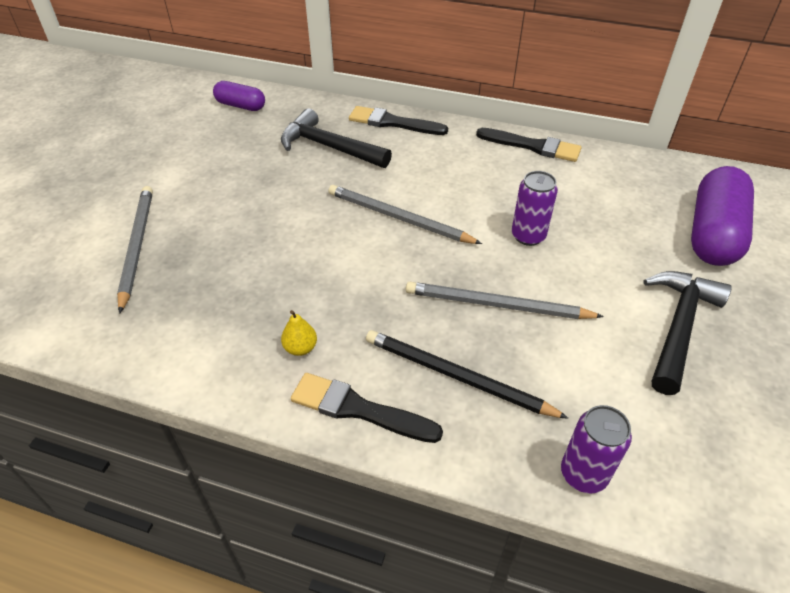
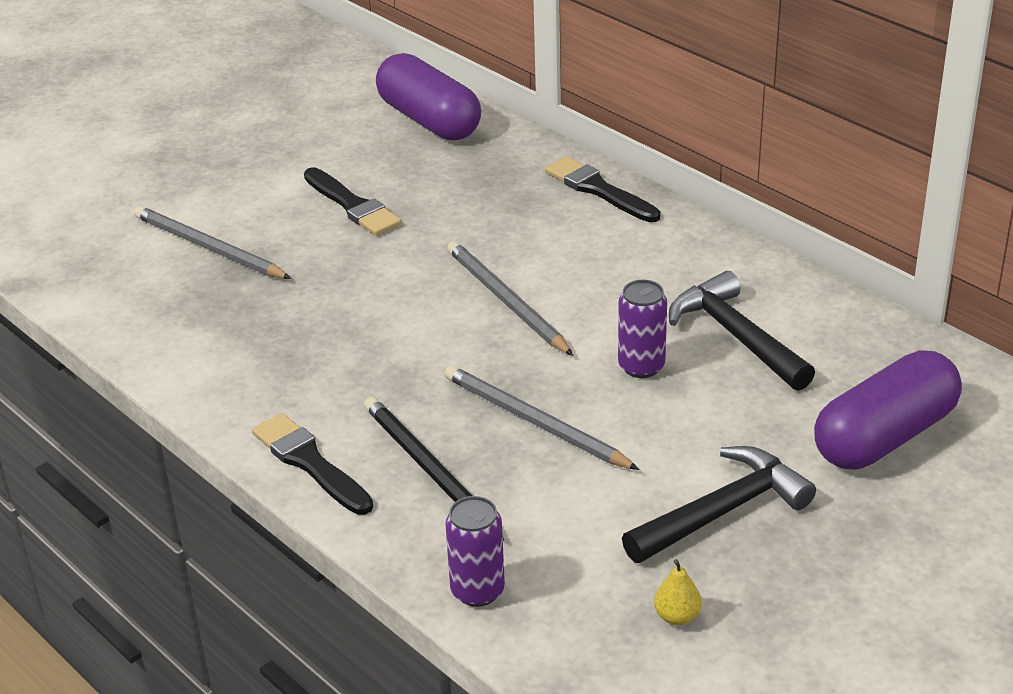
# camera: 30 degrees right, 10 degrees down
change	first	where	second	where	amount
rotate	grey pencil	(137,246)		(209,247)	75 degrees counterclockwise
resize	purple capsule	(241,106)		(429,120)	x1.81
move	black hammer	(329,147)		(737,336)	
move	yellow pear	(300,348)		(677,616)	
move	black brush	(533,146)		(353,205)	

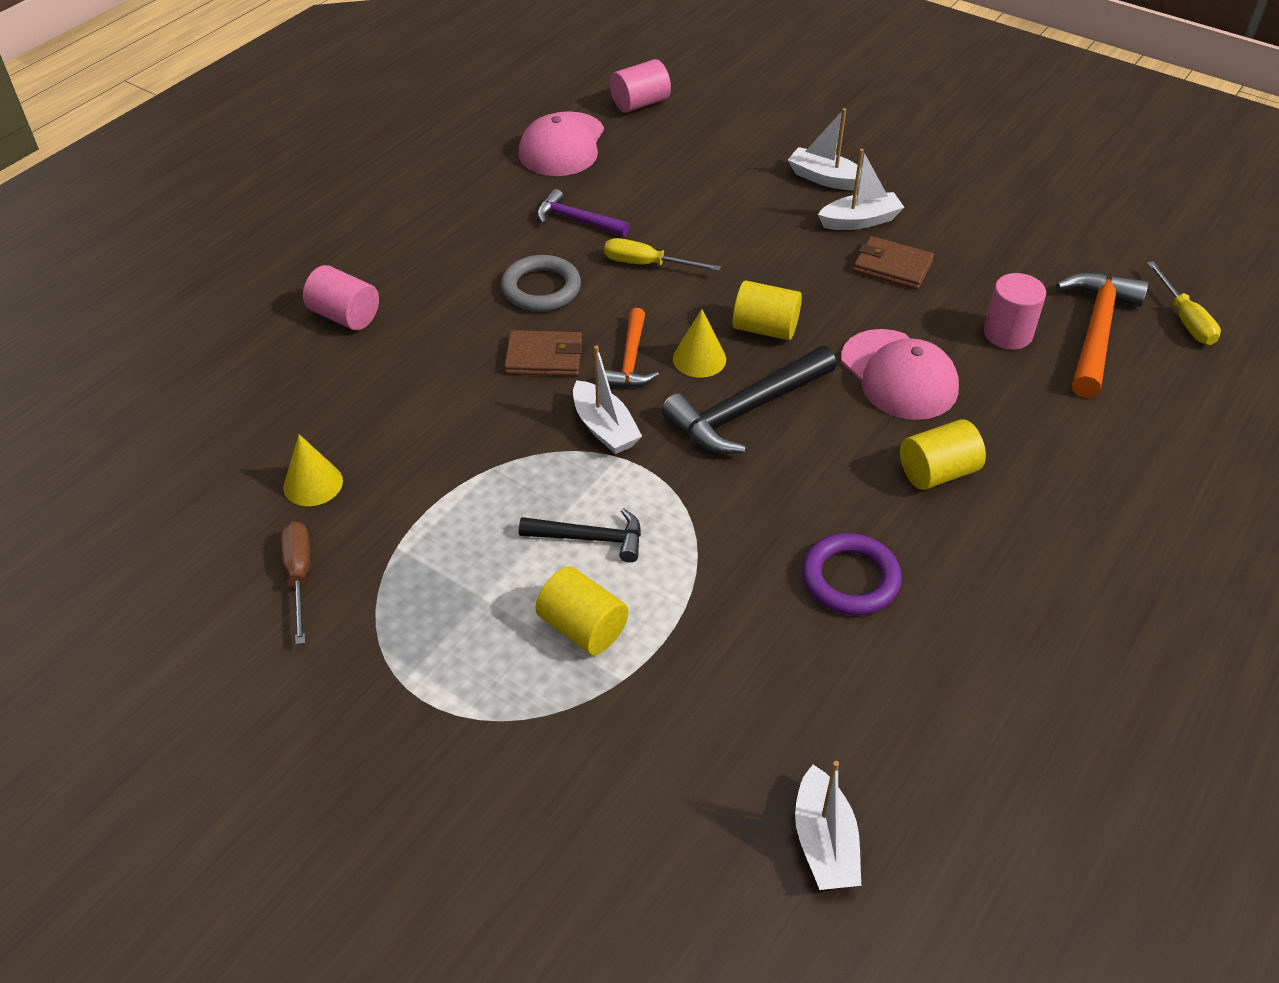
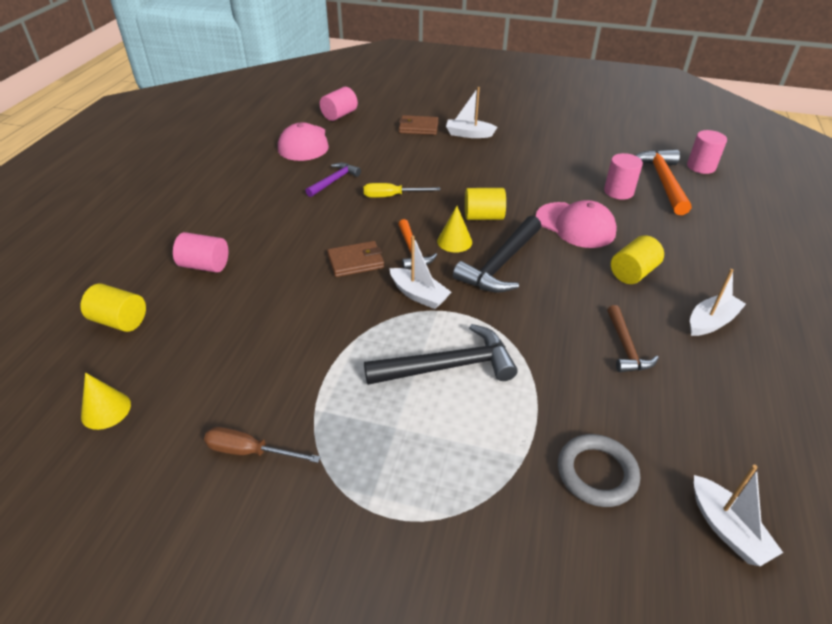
# camera: 20 degrees left, 5 degrees down
change	first	where	second	where	amount
rotate	brown screwdriver	(299,576)		(250,451)	45 degrees counterclockwise
move	yellow cone	(313,484)		(106,410)	
move	grey ring	(541,288)		(596,473)	
resize	black hammer	(590,538)		(449,366)	x1.66
move	yellow cylinder	(583,628)		(120,321)	
rotate	purple hammer	(576,220)		(334,181)	120 degrees clockwise
replace	purple ring	(850,579)	brown hammer	(626,347)	
move	white boat	(860,221)		(711,322)	
move	brown wallet	(892,266)		(418,127)	
replace	yellow screwdriver	(1184,319)	pink cylinder	(701,167)	

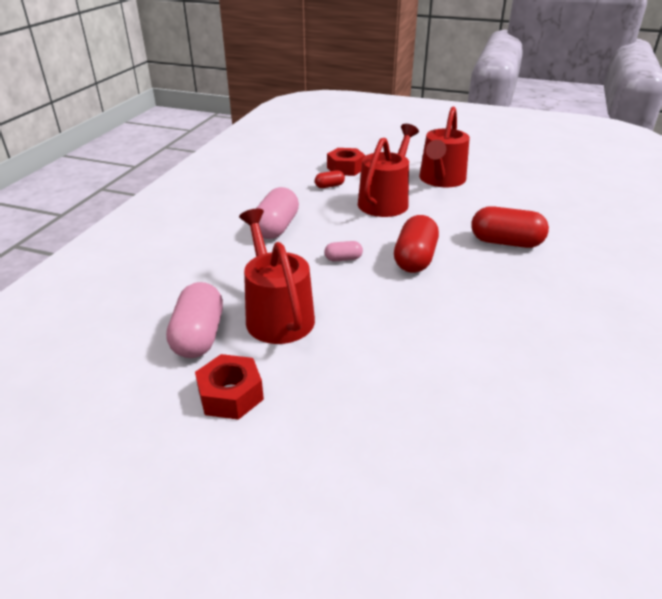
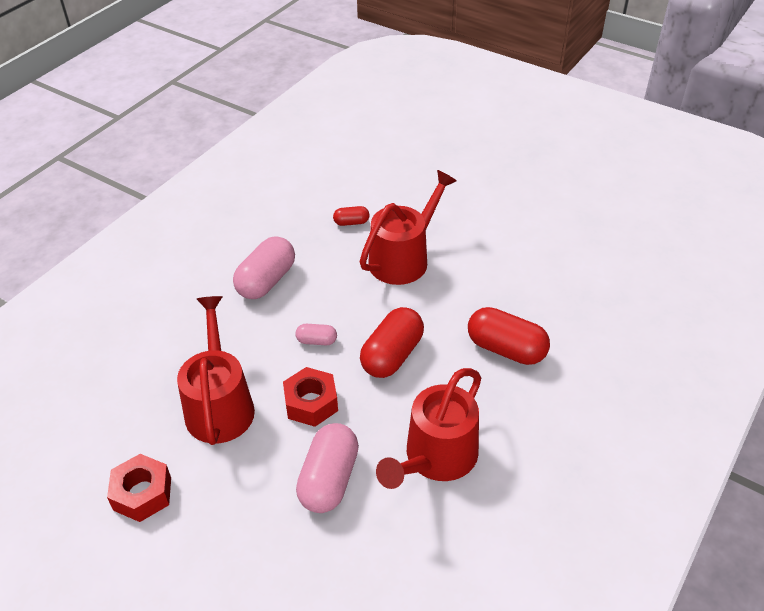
# camera: 15 degrees right, 10 degrees up
change	first	where	second	where	amount
move	pink capsule	(199,336)		(329,479)	
move	red nut	(345,168)		(311,403)	
move	red watering can	(441,180)		(436,458)	

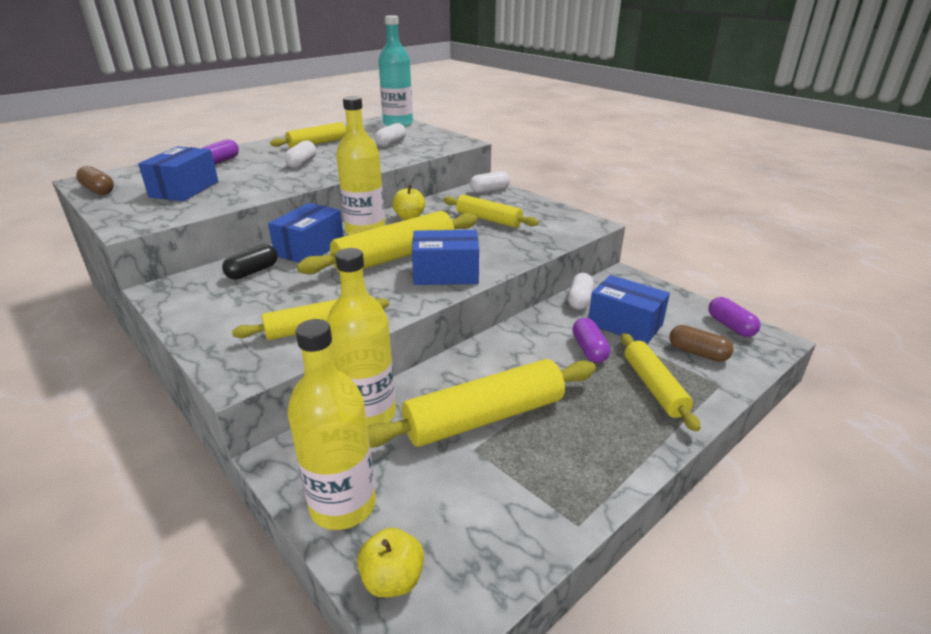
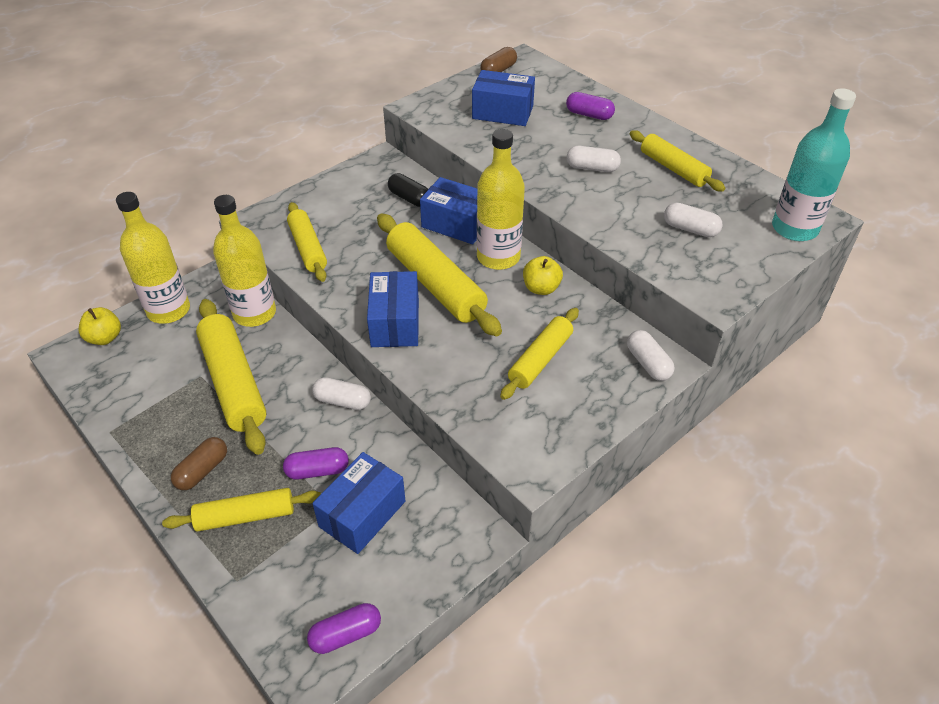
# camera: 90 degrees right, 15 degrees up
change	first	where	second	where	amount
move	white capsule	(579,300)		(342,401)	
move	brown capsule	(697,353)		(202,470)	

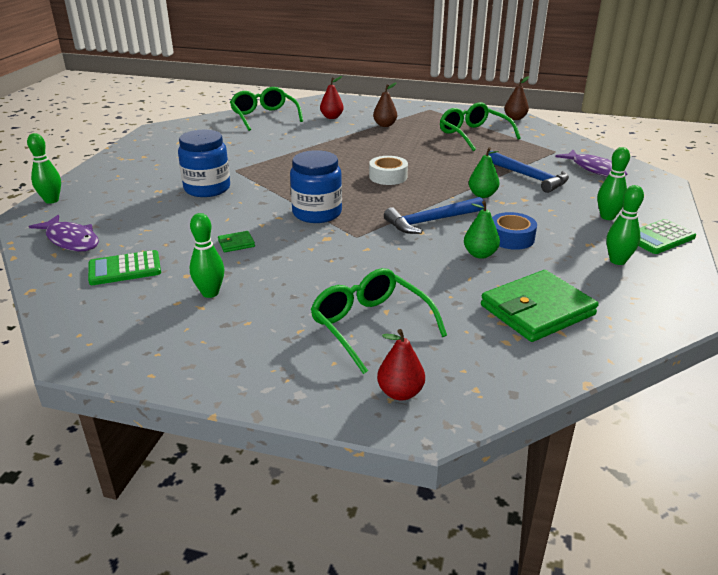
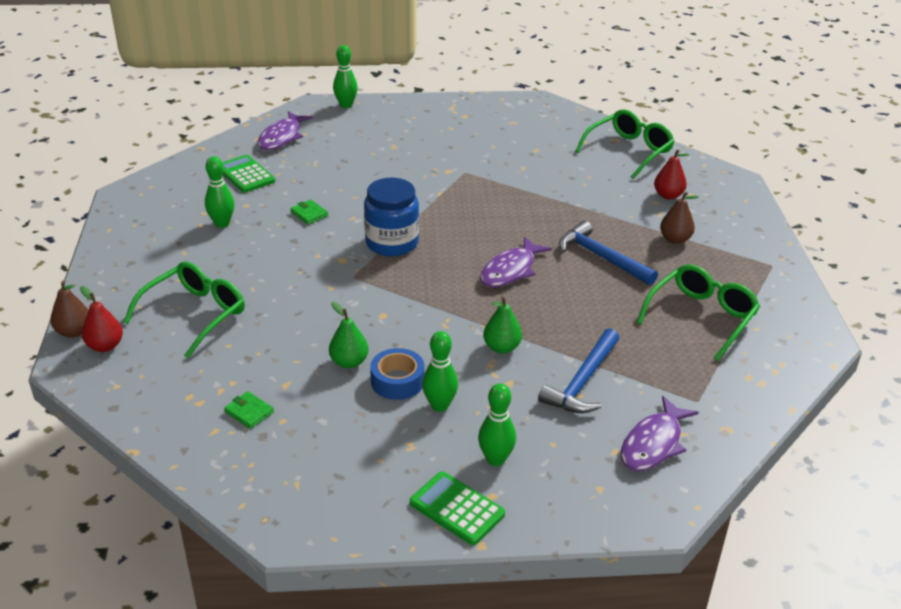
# camera: 70 degrees right, 5 degrees up
change	first	where	second	where	amount
delete	blue jar	(207,188)			
replace	white tape	(388,177)	purple fish	(510,270)	
move	blue hammer	(430,221)		(601,257)	
resize	green wallet	(537,310)		(249,412)	x0.42
move	brown pear	(515,118)		(74,332)	
move	green bowling pin	(617,261)		(439,405)	

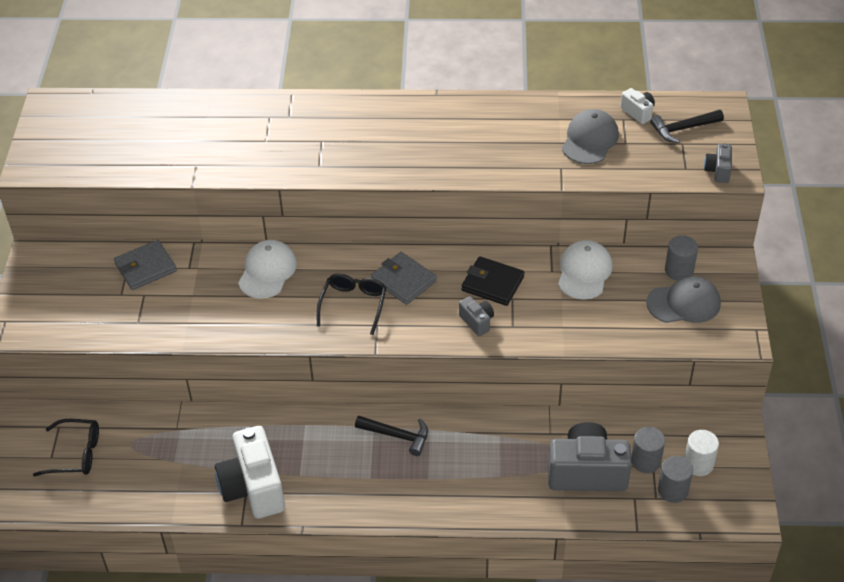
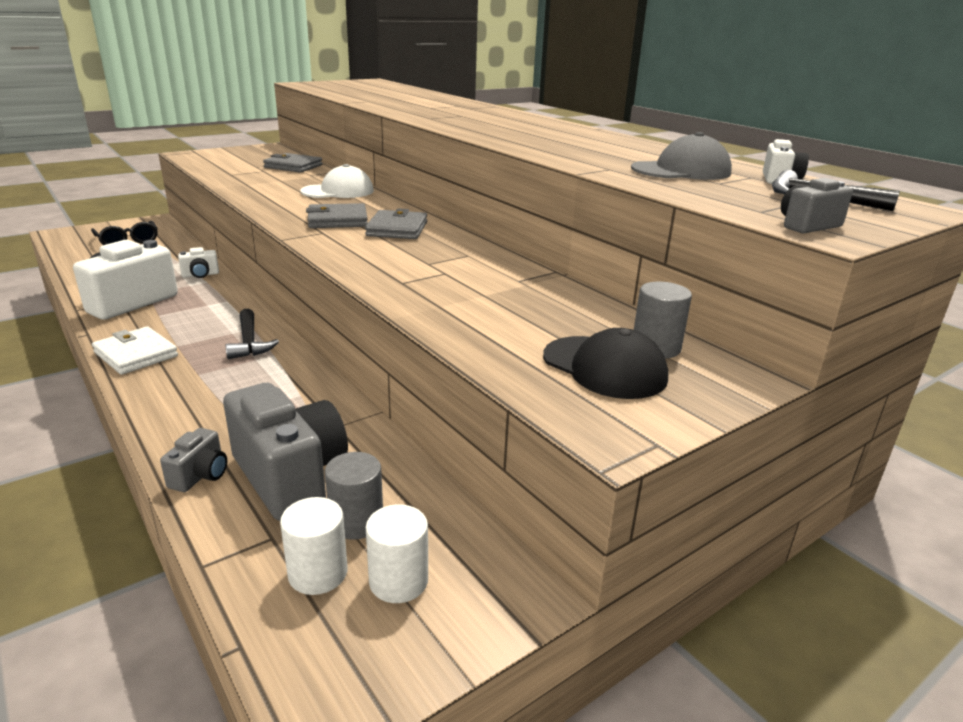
# camera: 50 degrees right, 20 degrees down
change	first	where	second	where	amount
replace	black glasses	(353,305)	grey wallet	(337,220)	
move	grey camera	(477,322)		(200,475)	
delete	black wallet	(492,283)			
delete	white cap	(584,272)			
recolor	grey cap	(684,303)	black cap	(604,367)	
recolor	grey cylinder	(673,490)	white cylinder	(318,573)	
insert			white wallet	(136,354)	
insert			white camera	(200,275)	

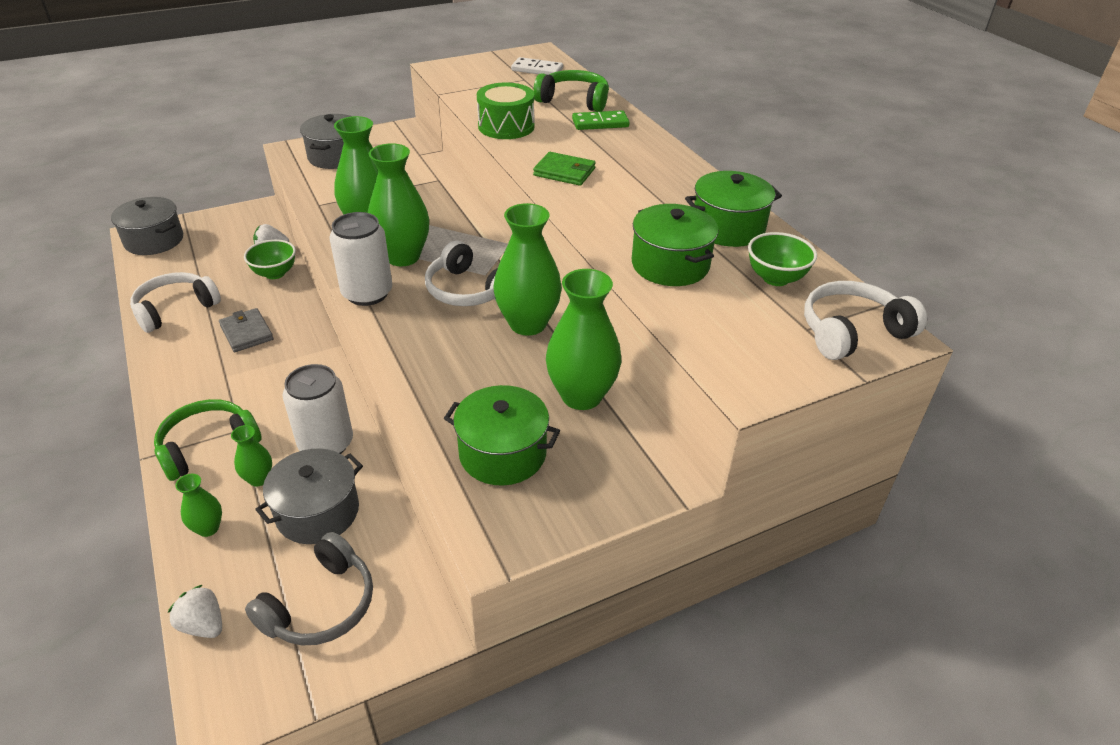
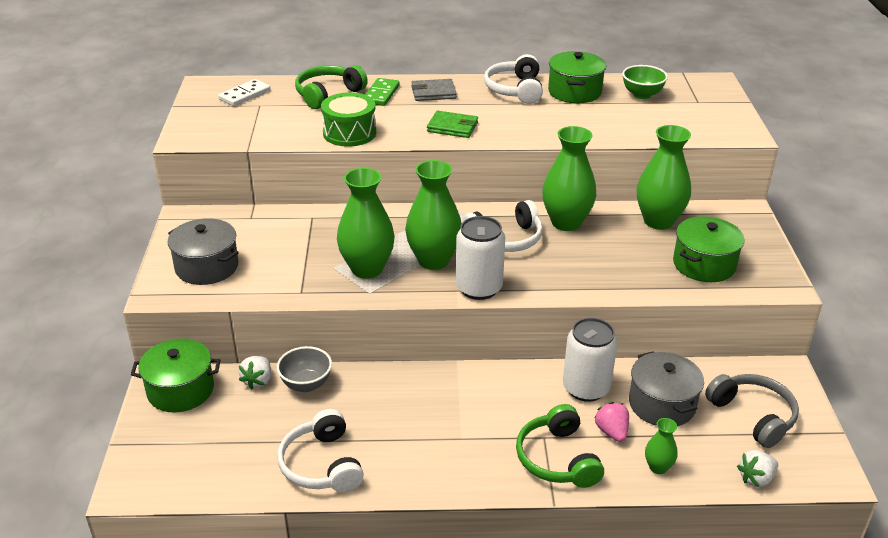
# camera: 65 degrees left, 5 degrees down
change	first	where	second	where	amount
delete	grey pot	(154,240)			
move	grey wallet	(246,333)		(433,93)	
replace	green vase	(259,479)	pink strawberry	(612,432)	
recolor	green bowl	(275,273)	grey bowl	(306,384)	
rotate	green wallet	(564,172)		(452,127)	60 degrees clockwise
move	green pot	(670,265)		(180,390)	
move	white headphones	(852,332)		(515,90)	

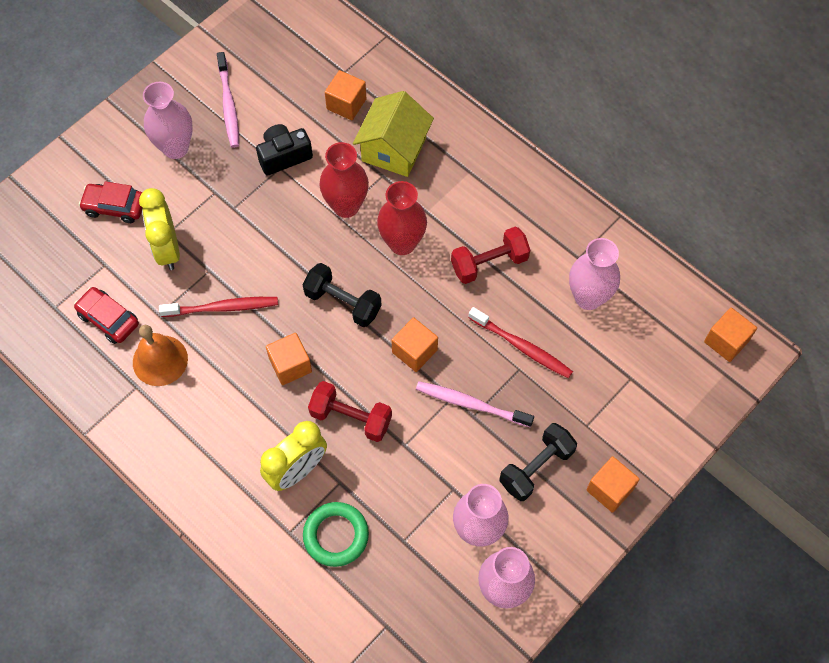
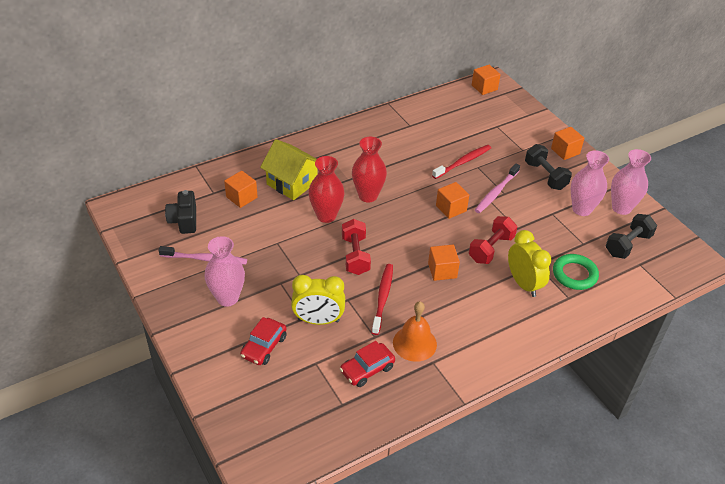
# camera: 75 degrees left, 20 degrees down
change	first	where	second	where	amount
move	black camera	(284,156)		(184,220)	
move	black dumbbell	(343,303)		(627,245)	
move	red dumbbell	(489,263)		(355,255)	
delete	pink vase	(588,297)			

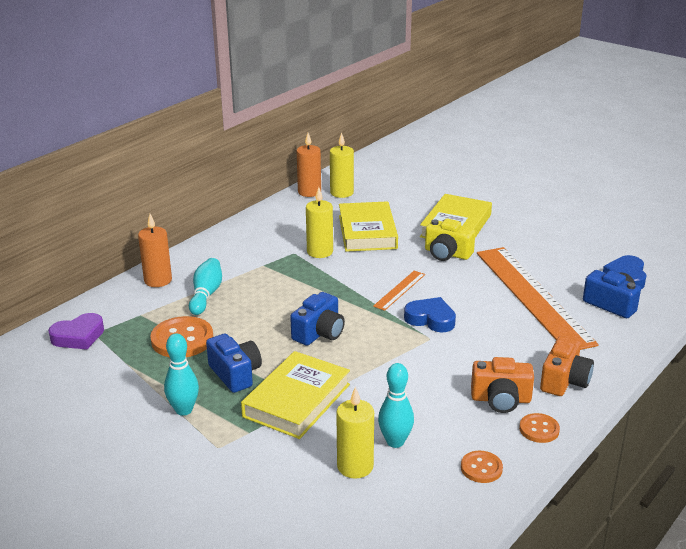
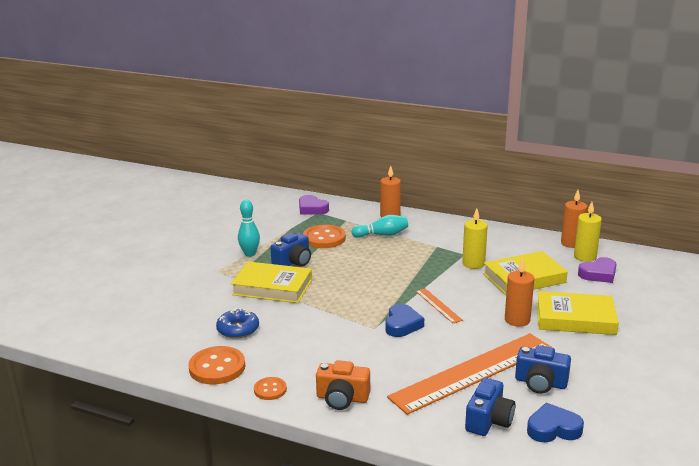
# camera: 75 degrees right, 5 degrees down
change	first	where	second	where	amount
move	blue camera	(319,333)		(540,383)	
delete	yellow candle	(355,466)			
rotate	orange ruler	(399,290)		(438,305)	45 degrees clockwise
replace	turquoise bowling pin	(395,442)	blue donut	(238,329)	
replace	yellow camera	(447,254)	orange candle	(517,320)	
resize	orange button	(481,468)		(217,367)	x1.78
delete	orange camera	(501,399)			
insert			purple heart	(598,274)	

